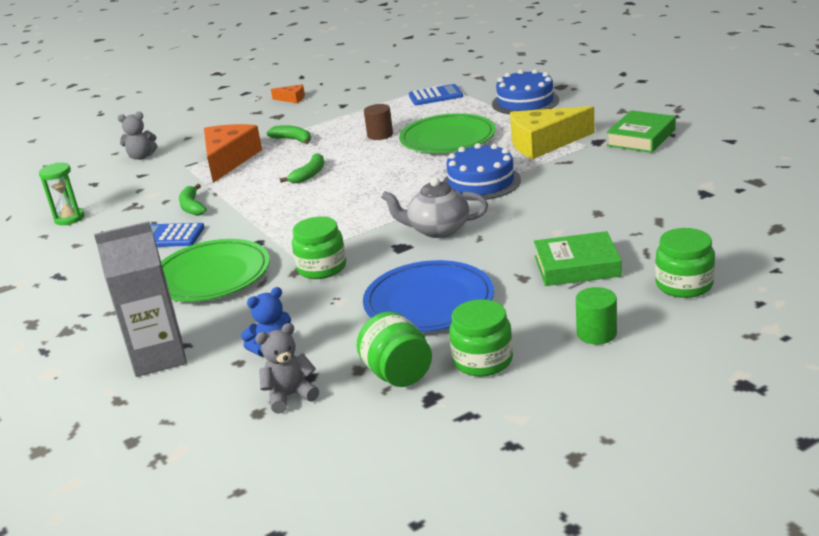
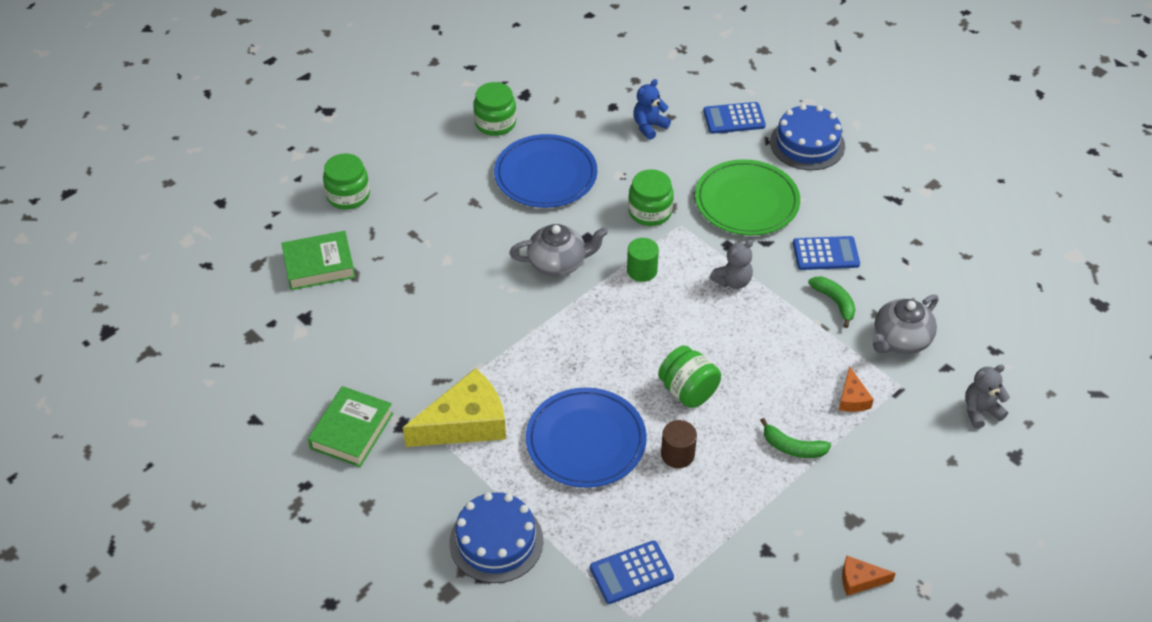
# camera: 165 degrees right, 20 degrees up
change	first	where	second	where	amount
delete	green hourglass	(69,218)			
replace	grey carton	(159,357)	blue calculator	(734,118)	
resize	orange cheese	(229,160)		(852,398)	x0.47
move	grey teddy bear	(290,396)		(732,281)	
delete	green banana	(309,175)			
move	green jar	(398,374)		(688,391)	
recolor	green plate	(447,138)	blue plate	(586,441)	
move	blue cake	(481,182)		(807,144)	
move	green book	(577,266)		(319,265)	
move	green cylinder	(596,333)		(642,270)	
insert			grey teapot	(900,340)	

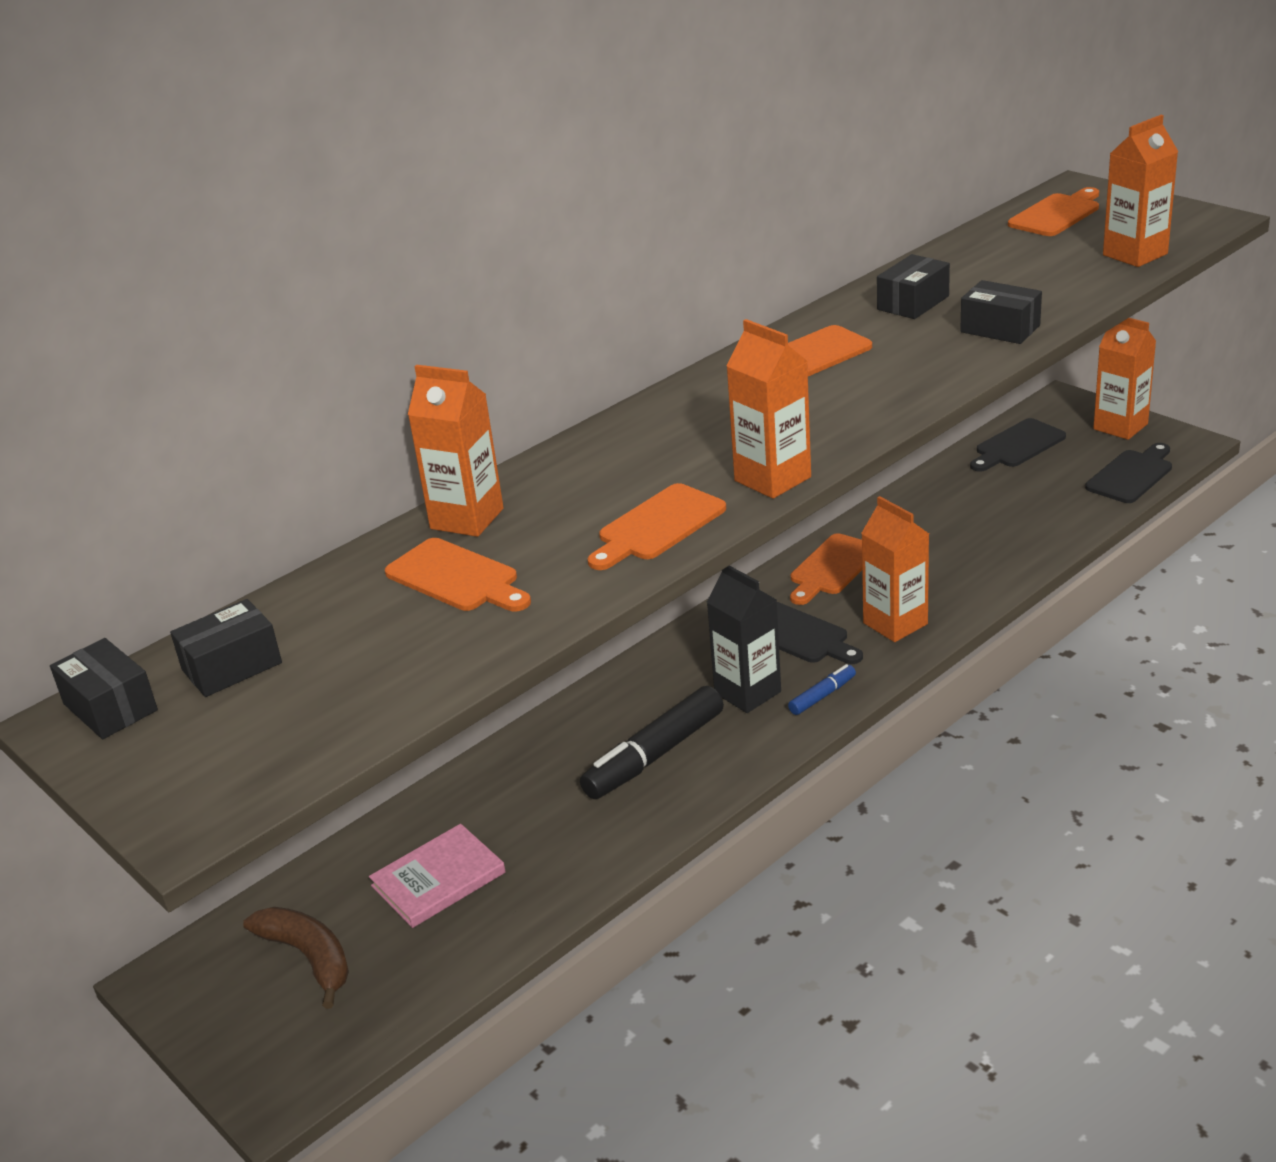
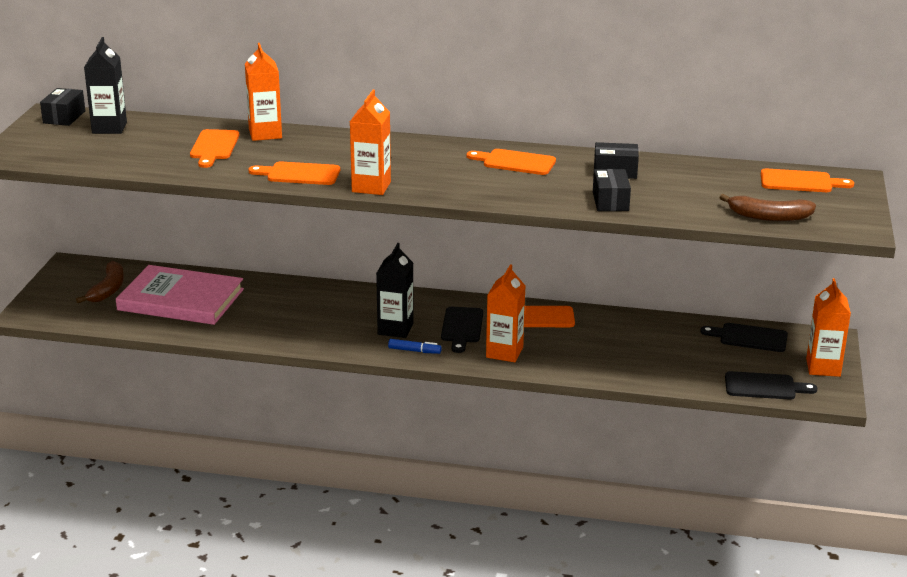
# camera: 50 degrees right, 5 degrees down
change	first	where	second	where	amount
replace	black box	(232,666)	black carton	(109,128)	
resize	pink book	(438,879)		(181,299)	x1.77
delete	black marker	(655,755)			
replace	orange carton	(1135,254)	brown banana	(769,217)	

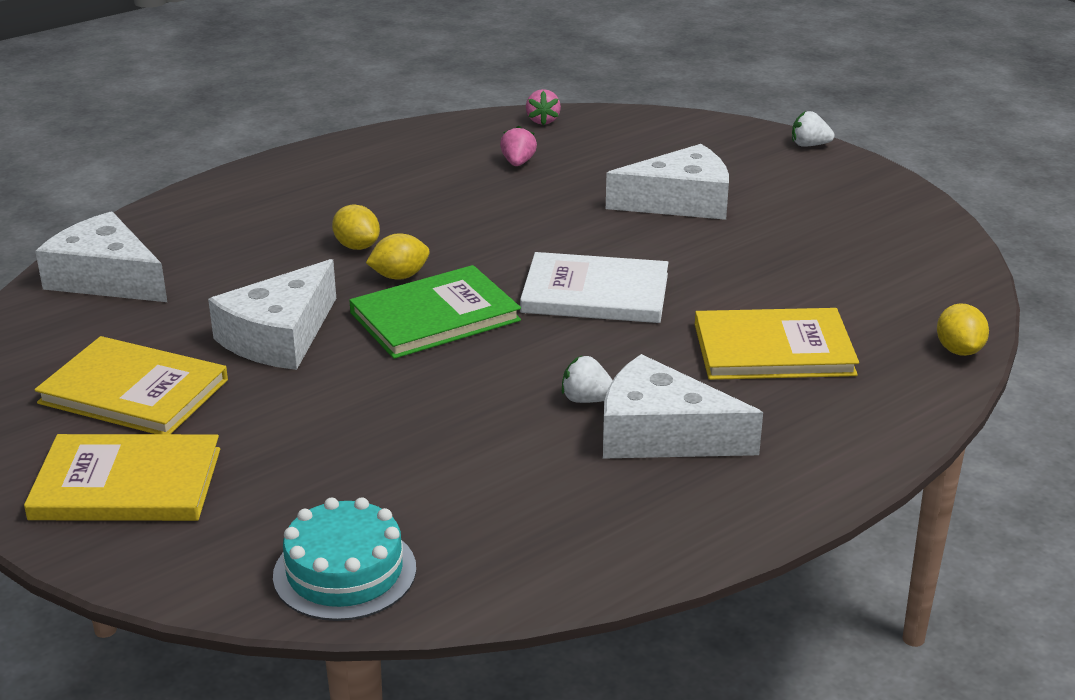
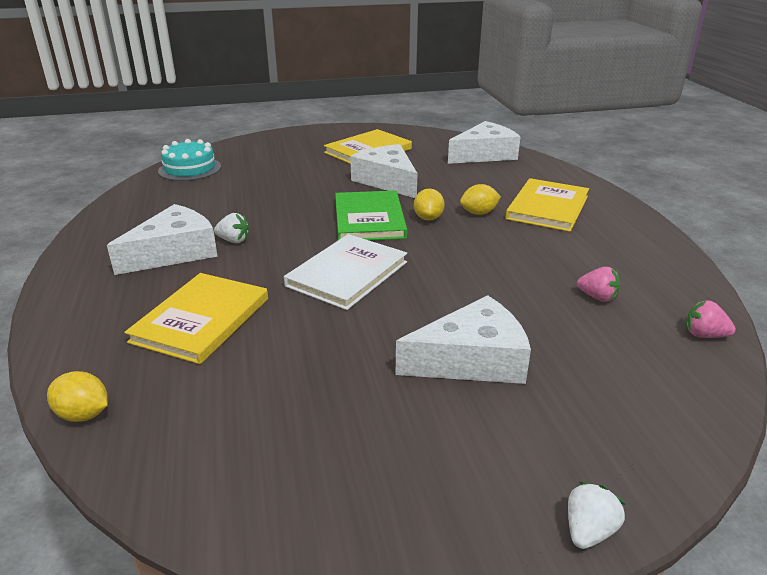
# camera: 115 degrees right, 0 degrees up
change	first	where	second	where	amount
move	yellow book	(126,484)		(547,207)	
rotate	white strawberry	(587,400)		(233,240)	60 degrees clockwise
rotate	white cheese	(680,202)		(472,360)	120 degrees counterclockwise

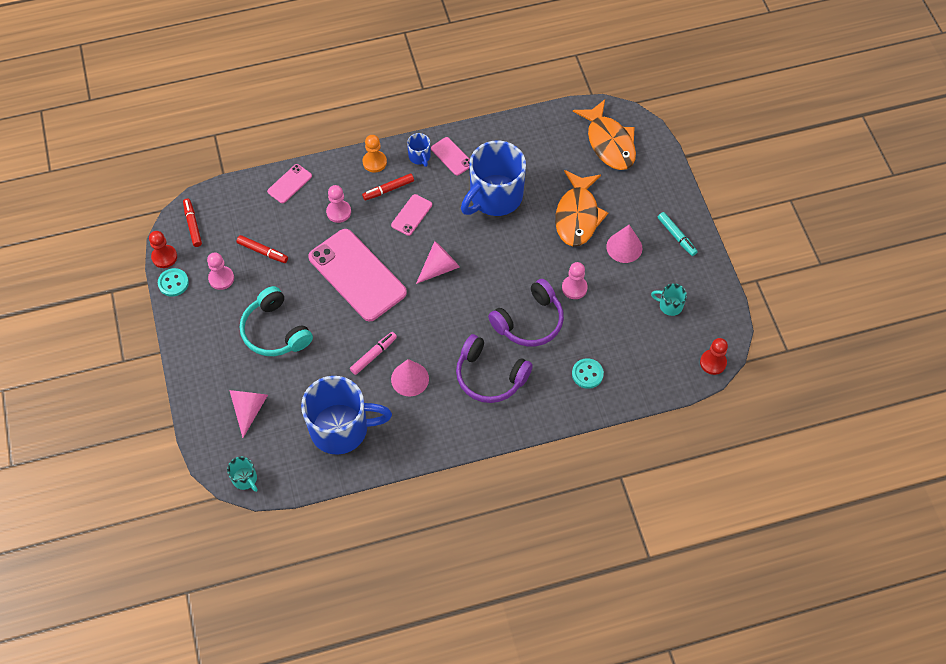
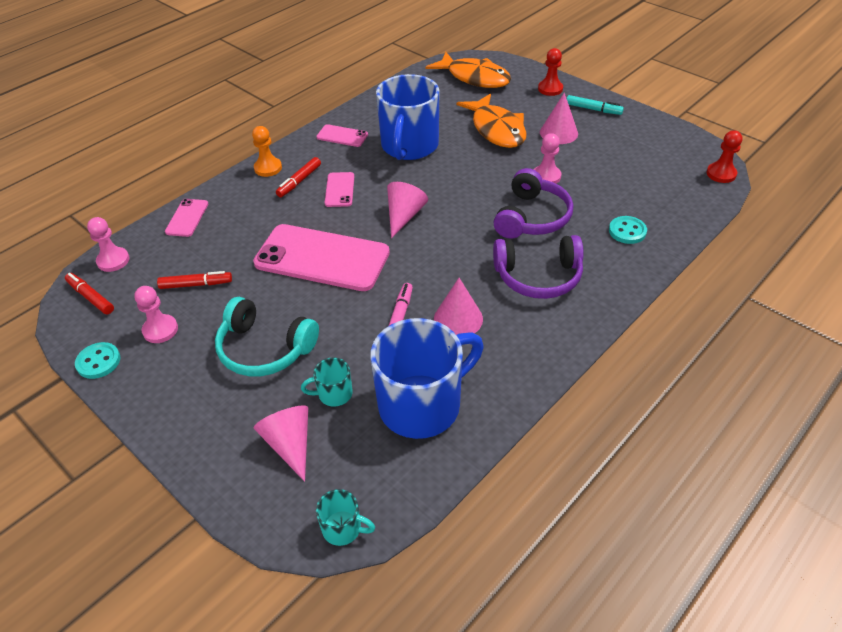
# camera: 30 degrees left, 15 degrees down
change	first	where	second	where	amount
move	red pawn	(164,257)		(550,89)	
move	pink pawn	(338,212)		(113,260)	
delete	blue mug	(419,157)			
move	turquoise mug	(670,305)		(334,394)	

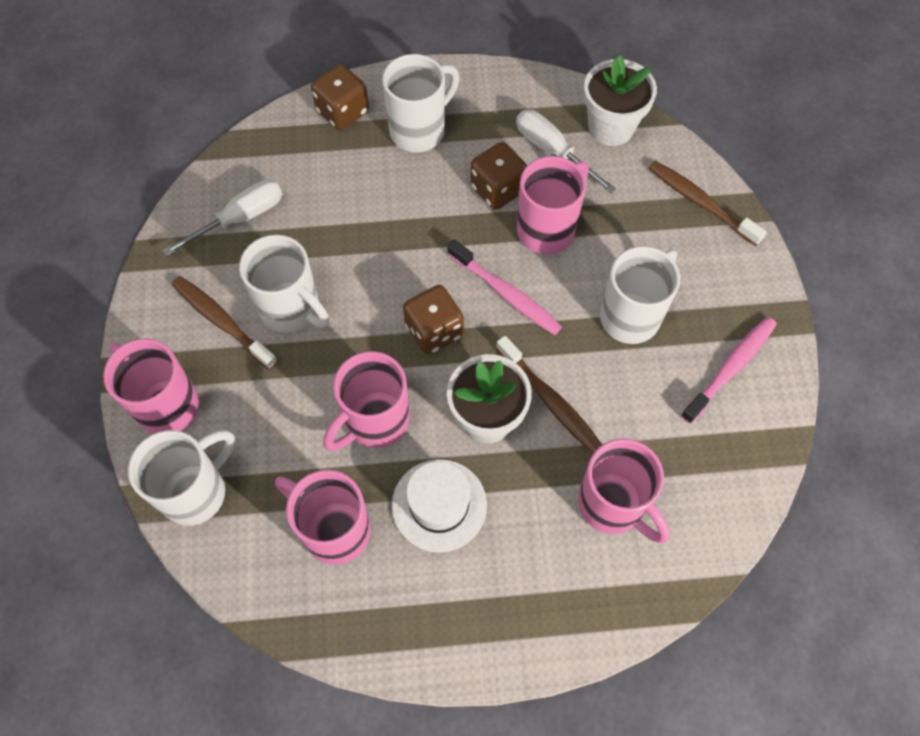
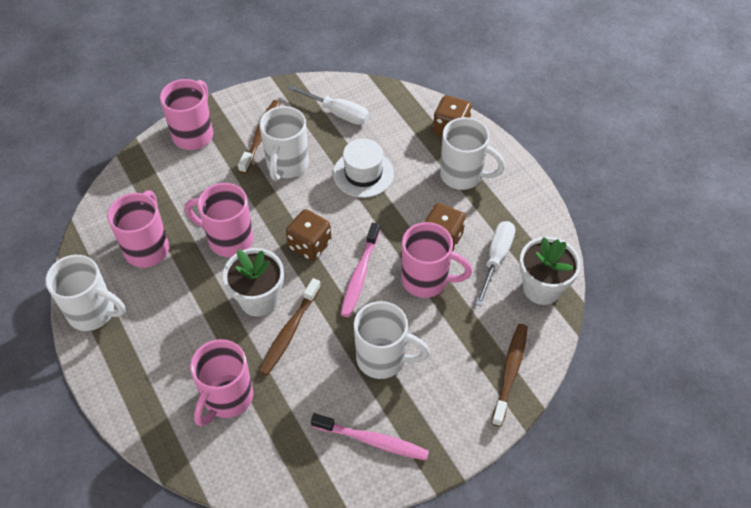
# camera: 65 degrees right, 10 degrees down
change	first	where	second	where	amount
move	white mug	(196,491)		(93,312)	
move	white hat	(439,505)		(363,173)	

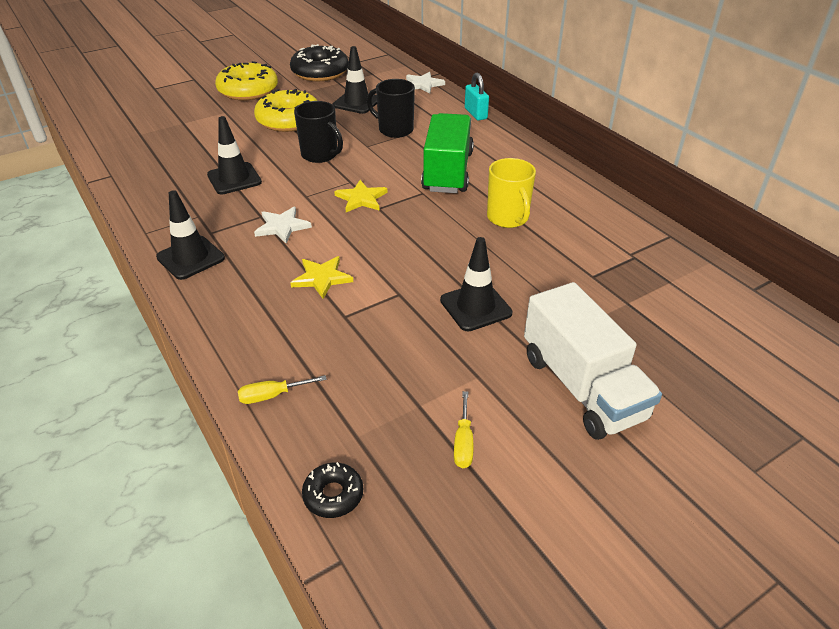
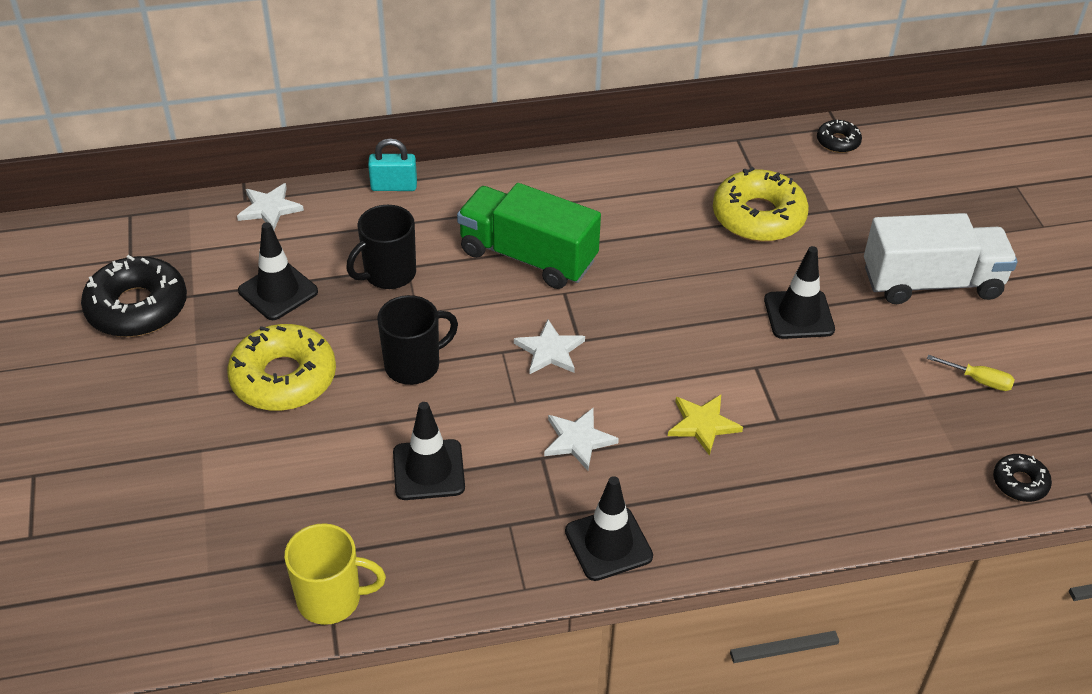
# camera: 70 degrees left, 5 degrees up
change	first	where	second	where	amount
move	yellow donut	(248,90)		(758,216)	
delete	yellow screwdriver	(272,395)			
recolor	yellow star	(361,198)	white star	(550,350)	
move	yellow mug	(508,218)		(331,599)	
insert			black donut	(838,142)	

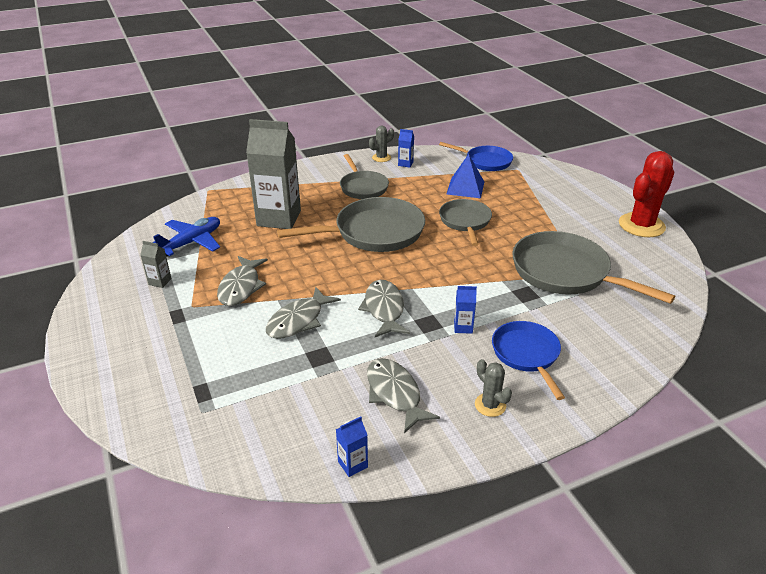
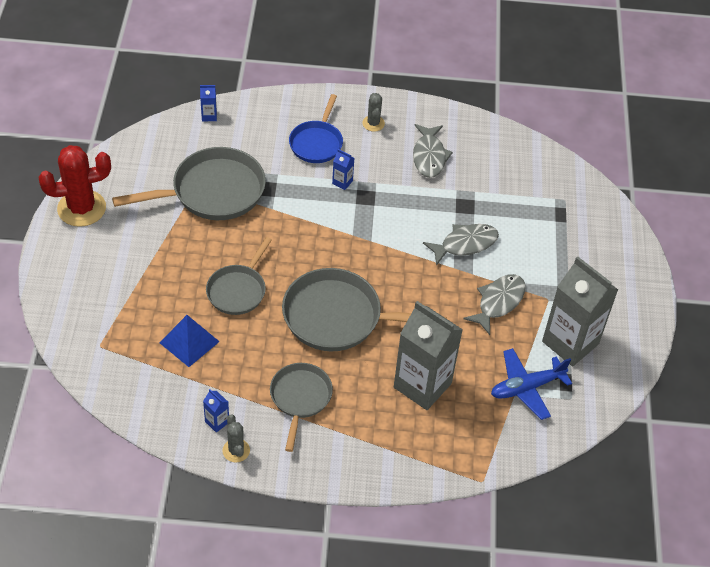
# camera: 155 degrees left, 15 degrees up
change	first	where	second	where	amount
resize	grey carton	(160,281)		(570,343)	x2.49
move	blue carton	(352,464)		(209,116)	
delete	grey fish	(384,309)			
rotate	grey cactus	(381,158)		(236,450)	75 degrees clockwise
delete	blue pan	(485,161)			
rotate	grey pan	(566,273)		(212,192)	90 degrees counterclockwise

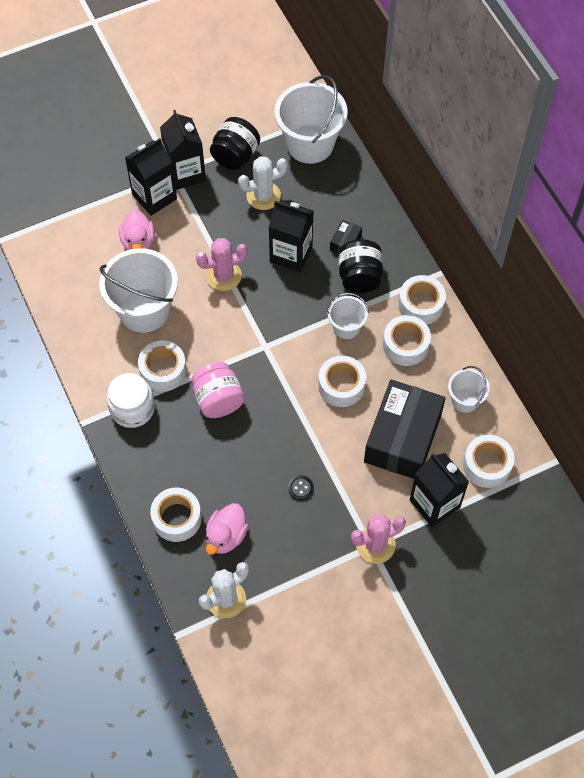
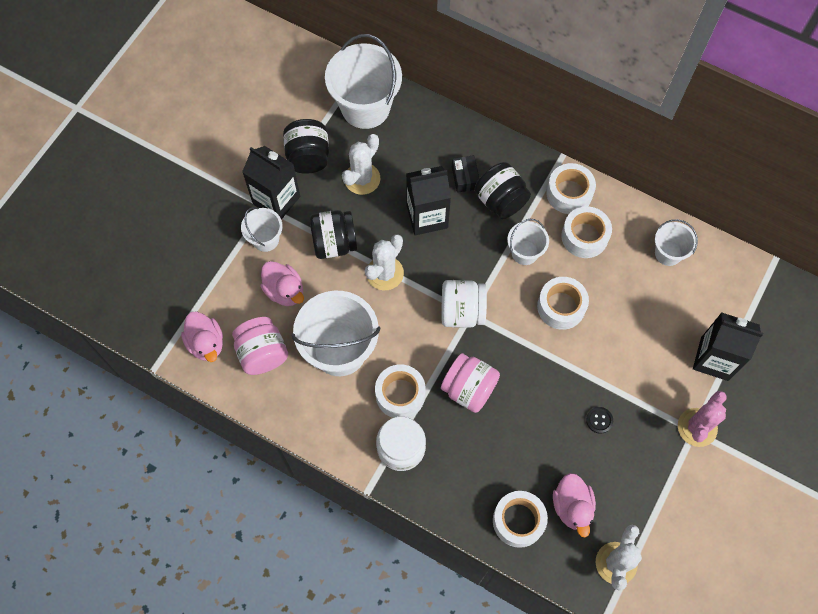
# camera: 35 degrees left, 5 degrees up
change	first	where	second	where	amount
replace	black carton	(154,197)	white bucket	(265,239)	
recolor	pink cactus	(223,276)	white cactus	(385,273)	
delete	black box	(402,438)			
delete	white tape	(487,465)			
insert			pink duck	(206,343)	
insert			pink jar	(262,353)	
insert			black jar	(334,243)	
insert			white jar	(462,312)	

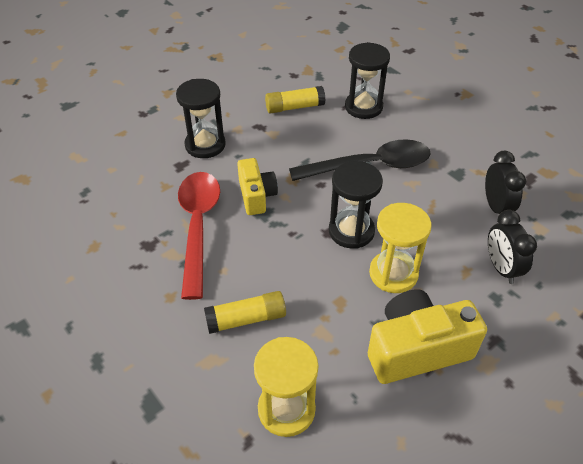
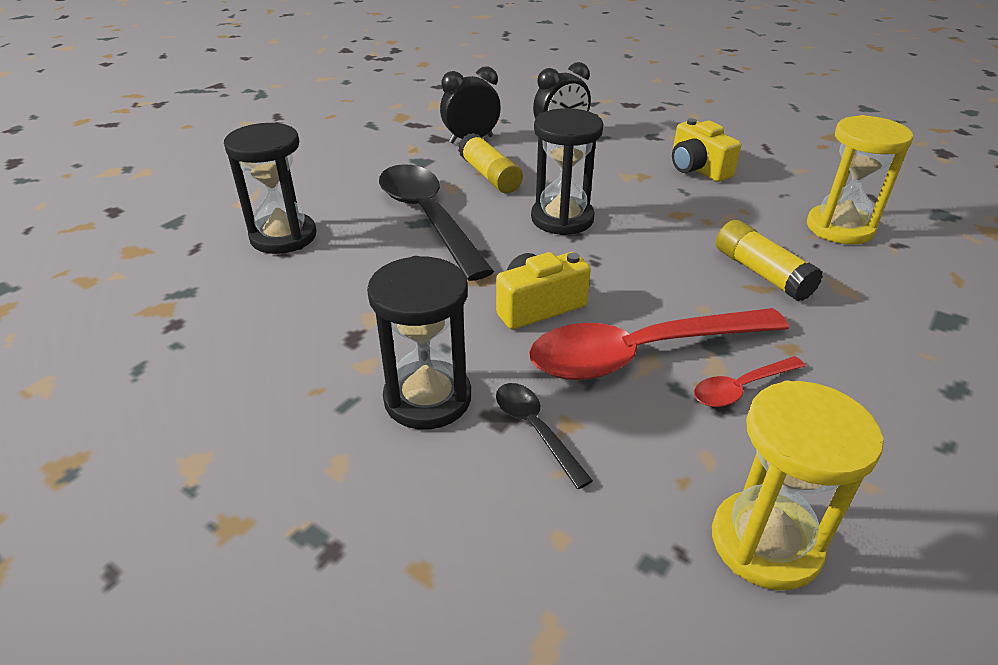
# camera: 105 degrees left, 10 degrees down
change	first	where	second	where	amount
move	yellow glue stick	(294,107)		(489,176)	
resize	yellow camera	(417,349)		(697,169)	x0.62
move	yellow hourglass	(393,274)		(765,543)	
insert			black spoon	(535,430)	
insert			red spoon	(741,388)	

